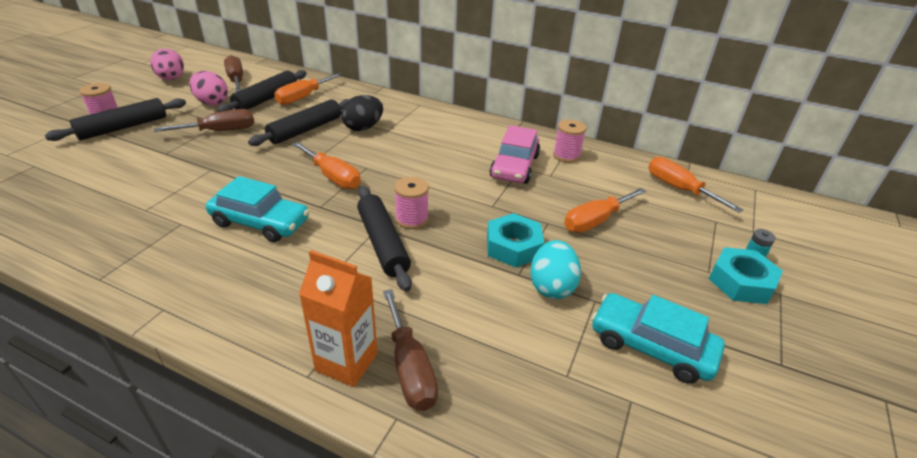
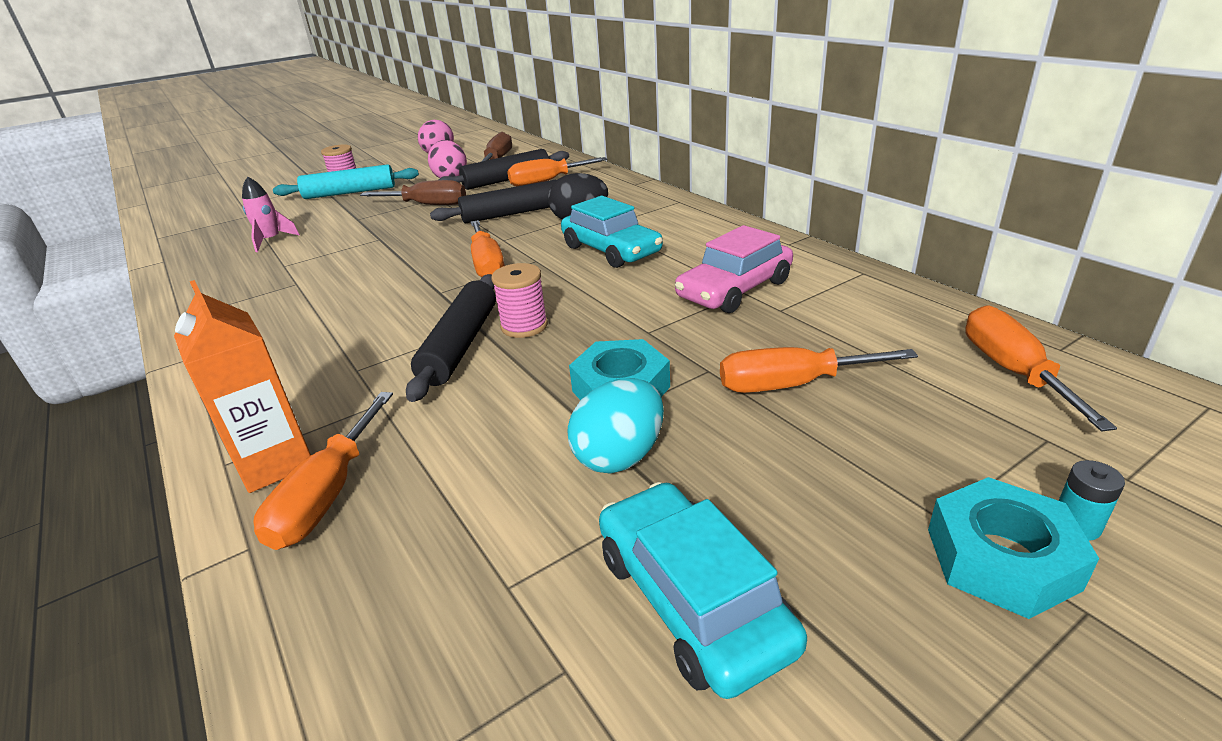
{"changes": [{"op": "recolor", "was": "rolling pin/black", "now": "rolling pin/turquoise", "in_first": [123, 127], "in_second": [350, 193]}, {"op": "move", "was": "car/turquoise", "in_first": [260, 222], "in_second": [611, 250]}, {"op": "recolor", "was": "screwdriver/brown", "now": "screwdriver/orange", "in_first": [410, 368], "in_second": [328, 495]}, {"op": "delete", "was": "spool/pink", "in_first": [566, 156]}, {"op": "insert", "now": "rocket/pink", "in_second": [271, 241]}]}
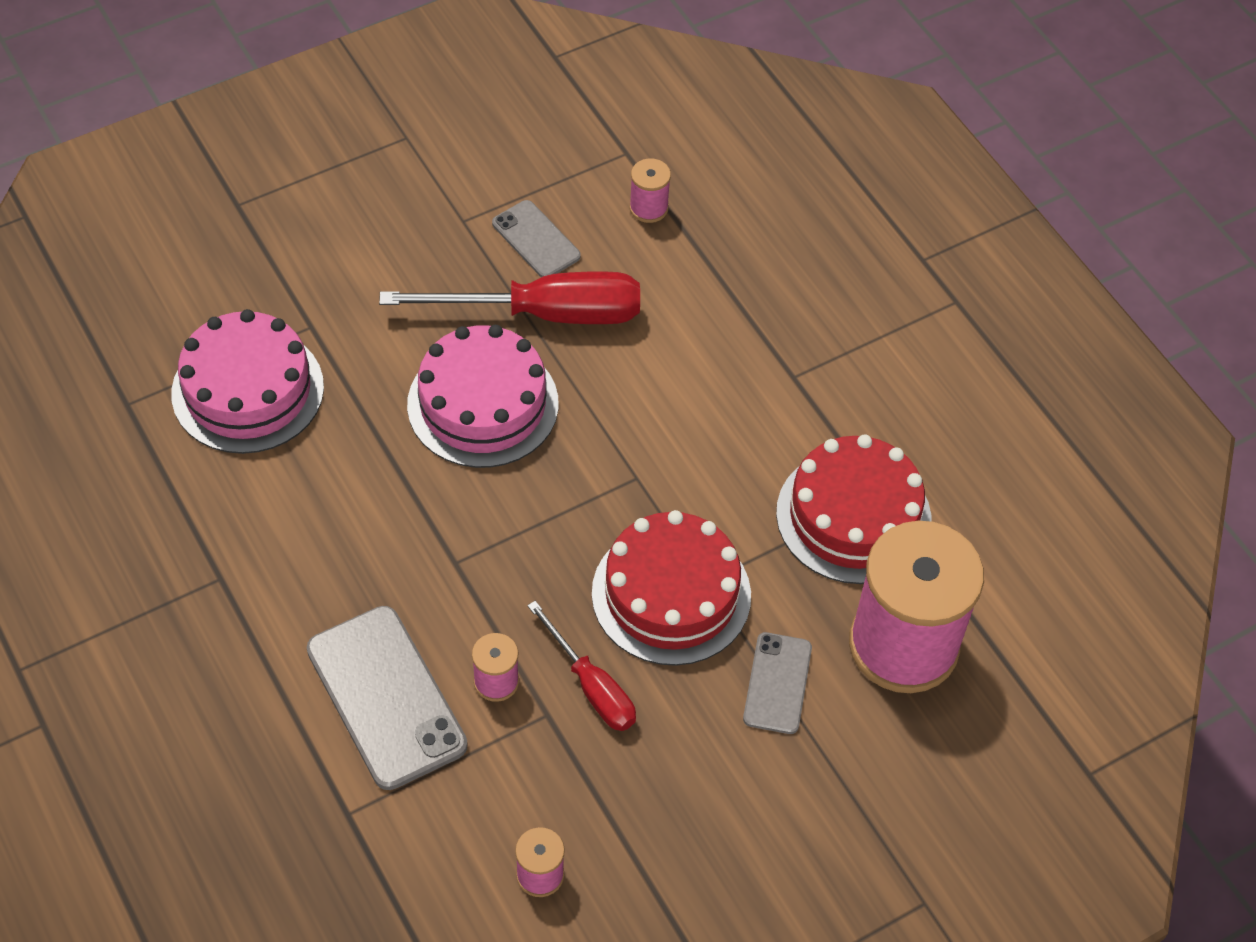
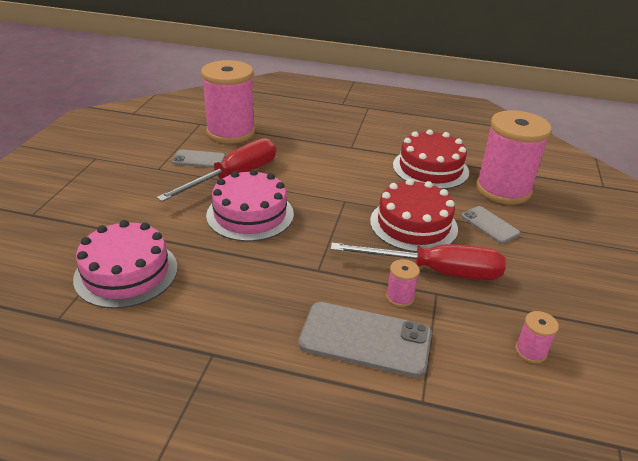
{"changes": [{"op": "resize", "was": "screwdriver/red", "in_first": [591, 686], "in_second": [436, 271], "ratio": 1.72}, {"op": "resize", "was": "spool/pink", "in_first": [648, 208], "in_second": [231, 132], "ratio": 2.48}]}
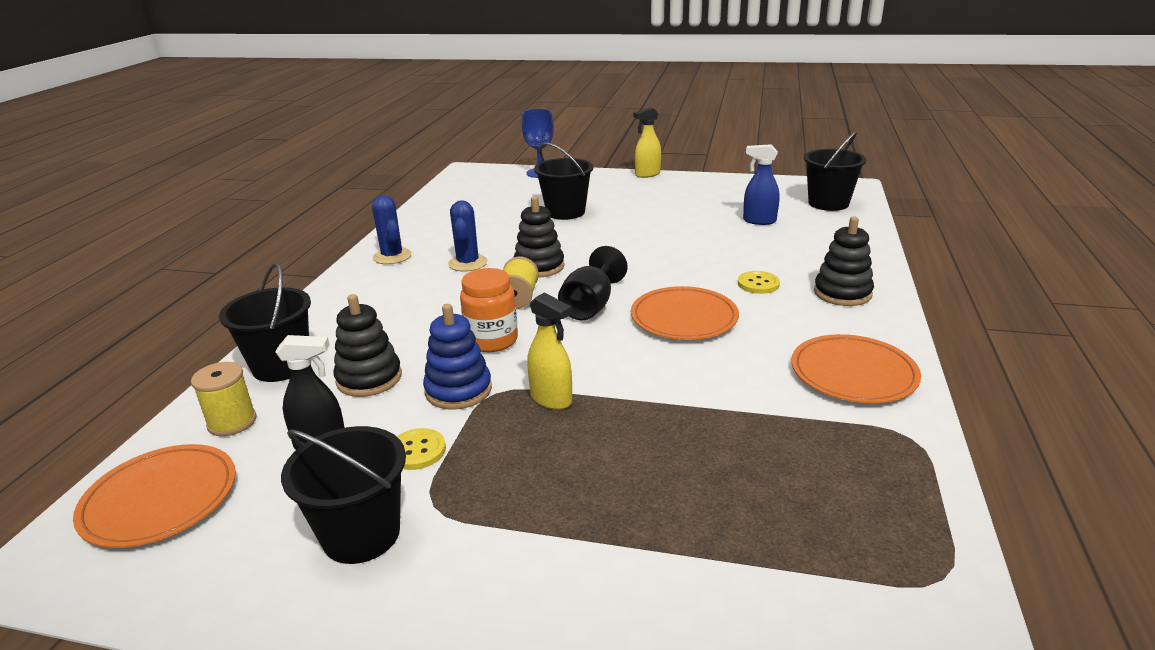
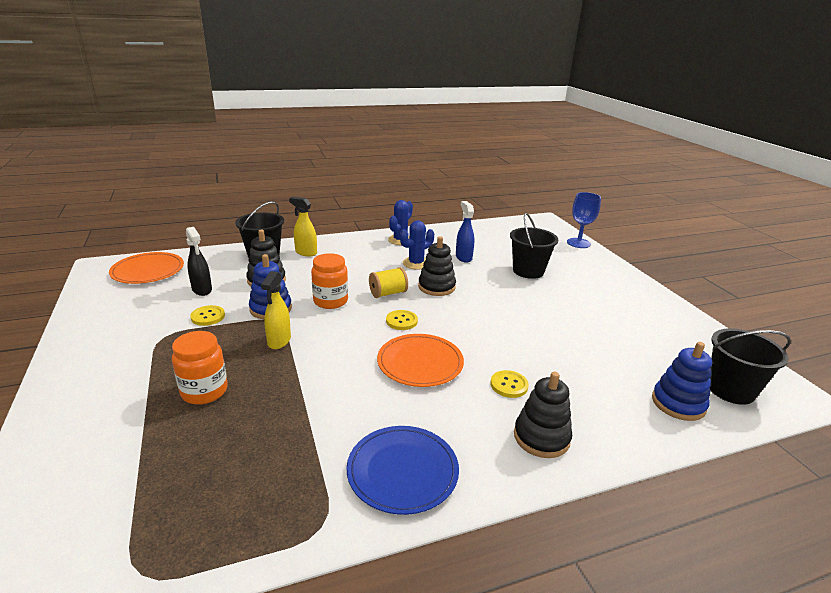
{"changes": [{"op": "delete", "was": "spool/yellow", "in_first": [232, 422]}, {"op": "delete", "was": "bucket/black", "in_first": [361, 534]}, {"op": "replace", "was": "goblet/black", "now": "button/yellow", "in_first": [590, 306], "in_second": [401, 321]}, {"op": "move", "was": "spray bottle/yellow", "in_first": [647, 174], "in_second": [306, 252]}, {"op": "move", "was": "spray bottle/blue", "in_first": [759, 221], "in_second": [463, 257]}, {"op": "recolor", "was": "plate/orange", "now": "plate/blue", "in_first": [853, 373], "in_second": [402, 471]}, {"op": "insert", "now": "jar/orange", "in_second": [204, 391]}, {"op": "insert", "now": "stacking toy/blue", "in_second": [678, 403]}]}
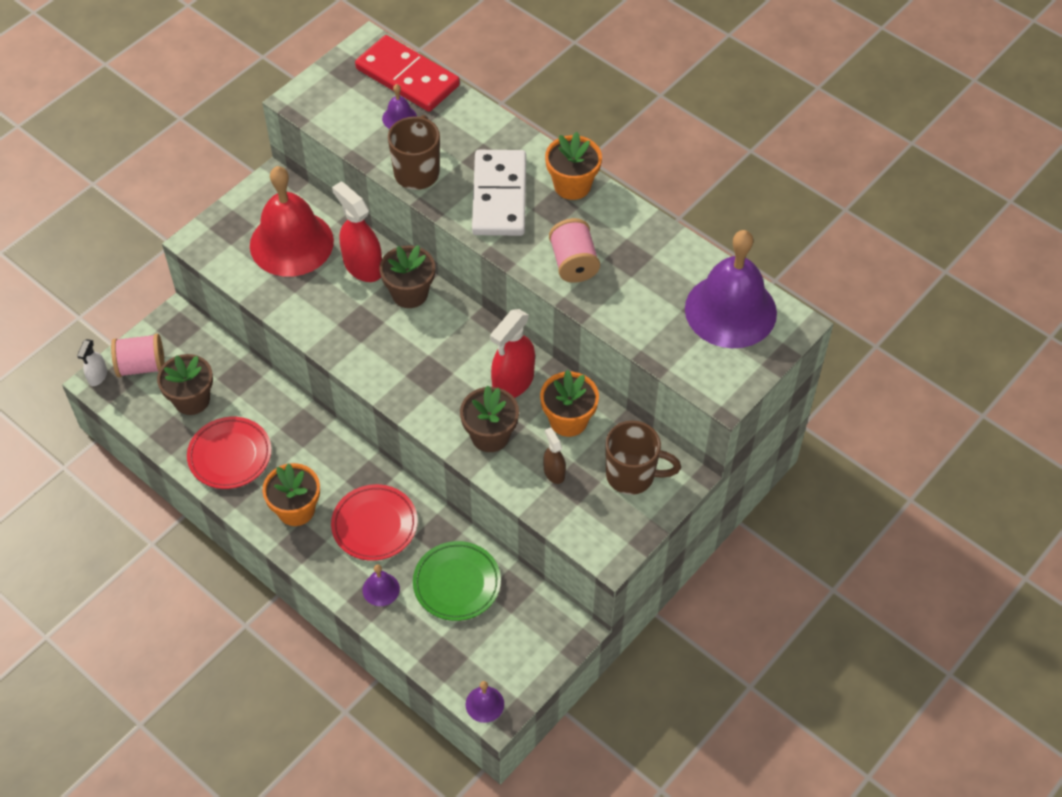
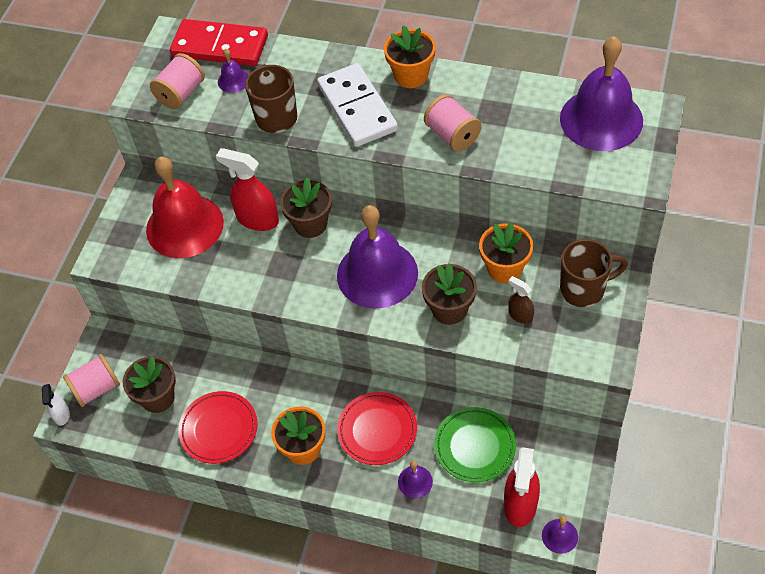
{"changes": [{"op": "move", "was": "spray bottle/red", "in_first": [513, 382], "in_second": [520, 504]}, {"op": "insert", "now": "spool/pink", "in_second": [181, 93]}, {"op": "insert", "now": "bell/purple", "in_second": [377, 274]}]}
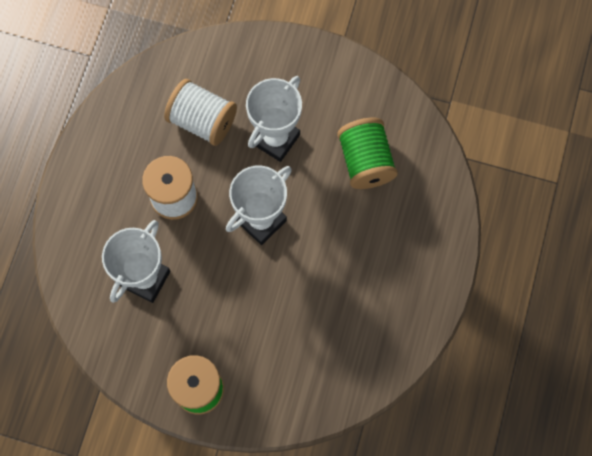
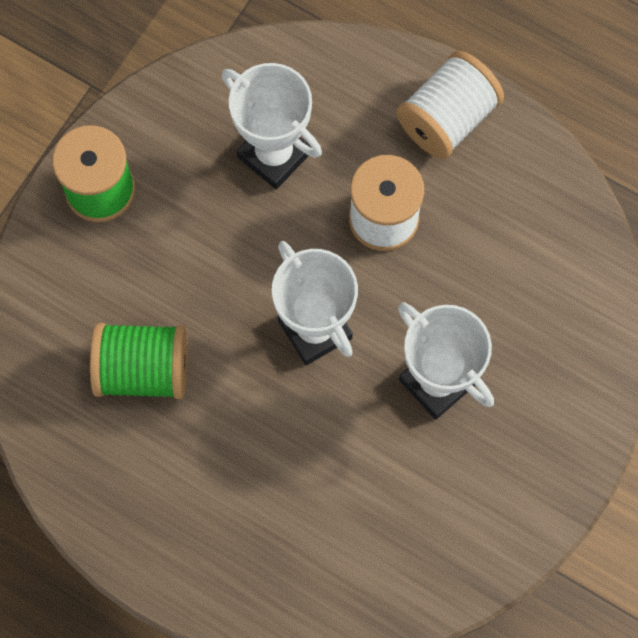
{"changes": [{"op": "move", "was": "spool/white", "in_first": [202, 121], "in_second": [447, 118]}, {"op": "move", "was": "spool/green", "in_first": [365, 161], "in_second": [143, 369]}]}
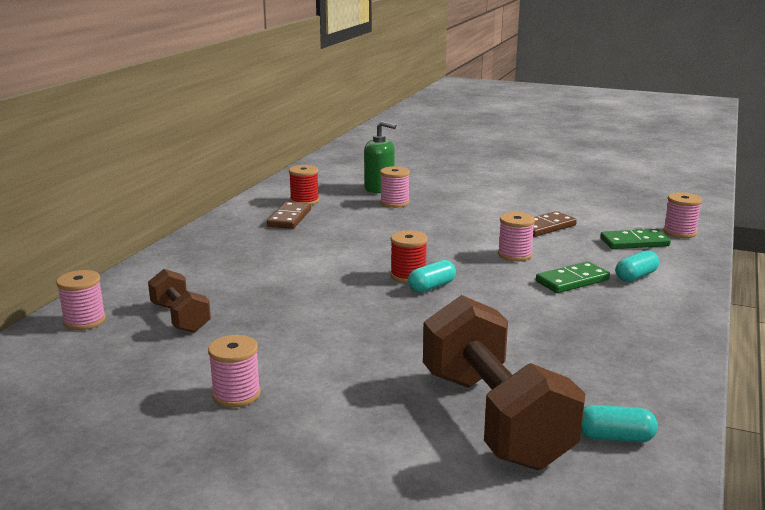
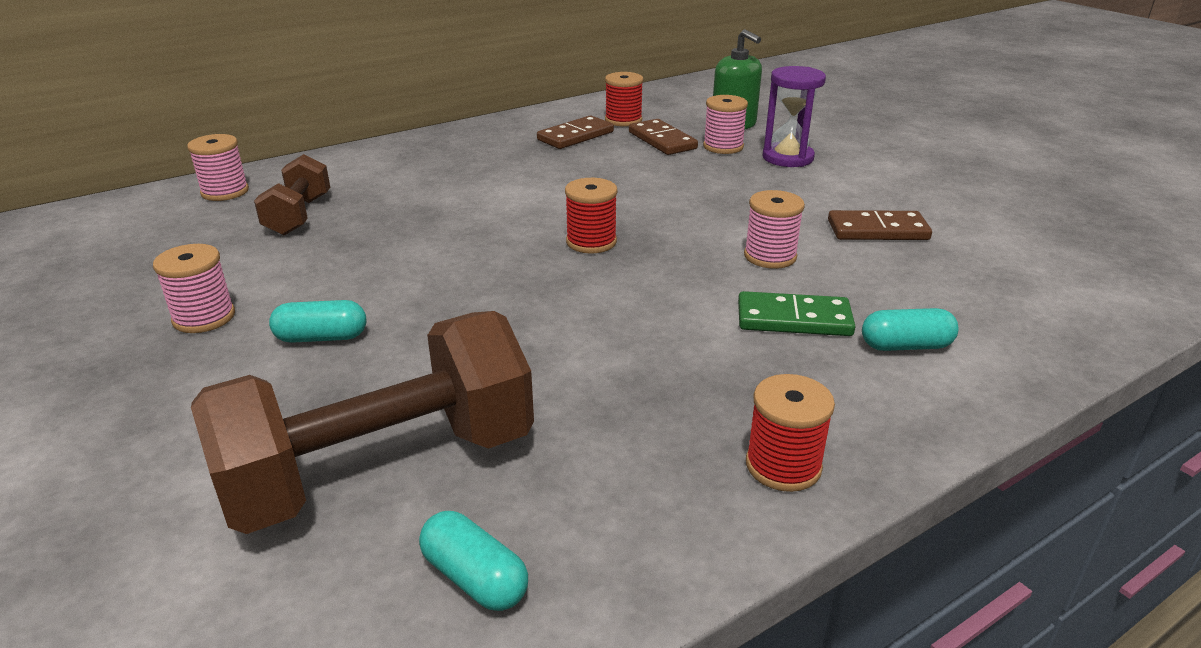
{"changes": [{"op": "move", "was": "capsule/turquoise", "in_first": [431, 287], "in_second": [321, 337]}, {"op": "rotate", "was": "dumbbell/brown", "in_first": [494, 418], "in_second": [381, 469], "clockwise": 45}, {"op": "delete", "was": "domino/green", "in_first": [634, 242]}, {"op": "delete", "was": "spool/pink", "in_first": [679, 232]}, {"op": "insert", "now": "domino/brown", "in_second": [662, 140]}, {"op": "insert", "now": "spool/red", "in_second": [783, 466]}, {"op": "insert", "now": "hourglass/purple", "in_second": [787, 158]}]}
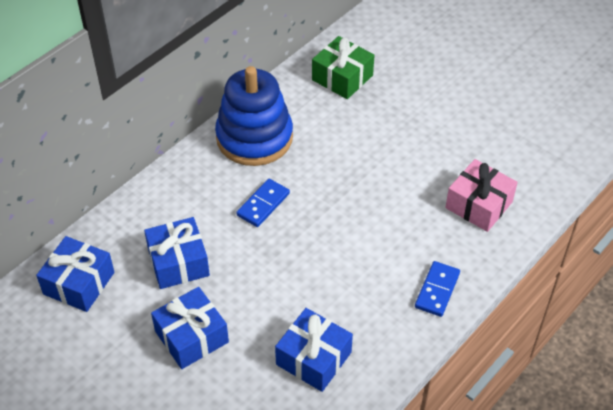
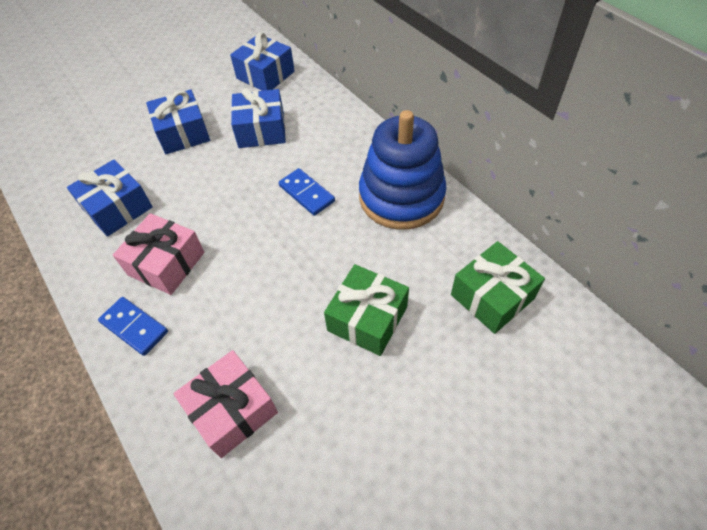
{"changes": [{"op": "insert", "now": "gift/pink", "in_second": [166, 263]}, {"op": "insert", "now": "gift/green", "in_second": [367, 318]}]}
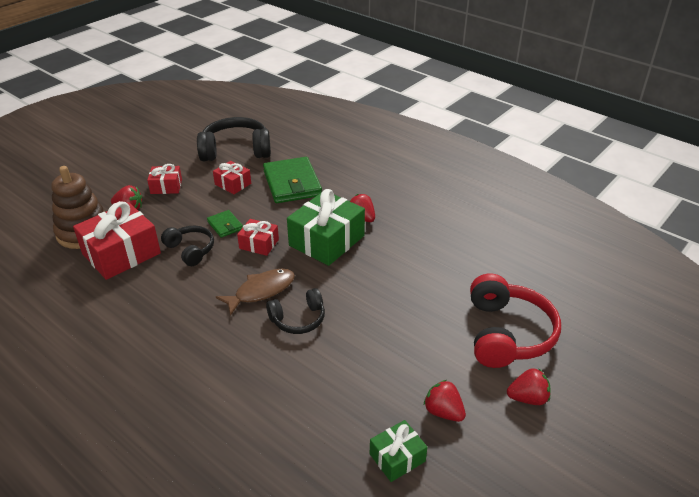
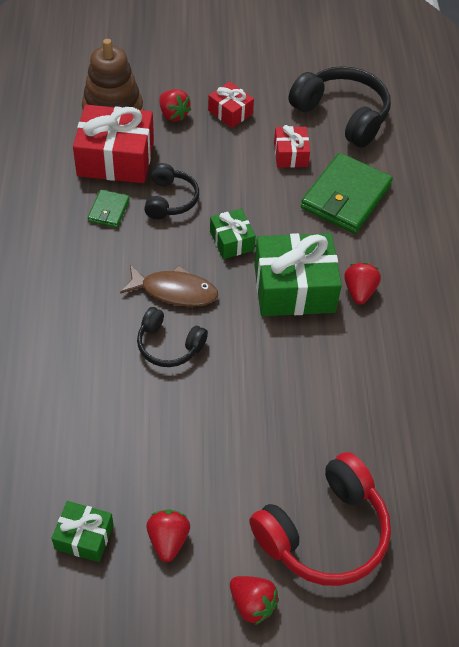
{"changes": [{"op": "move", "was": "wallet/green", "in_first": [225, 225], "in_second": [109, 210]}, {"op": "recolor", "was": "gift/red", "now": "gift/green", "in_first": [259, 244], "in_second": [231, 241]}]}
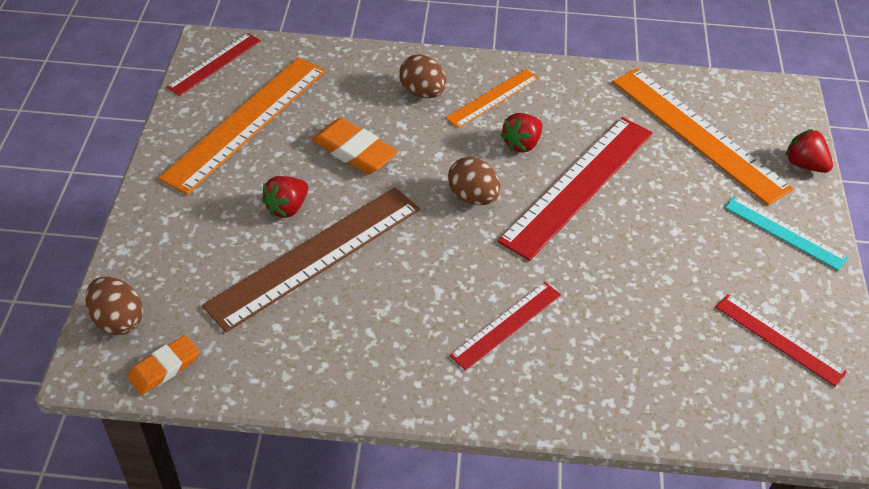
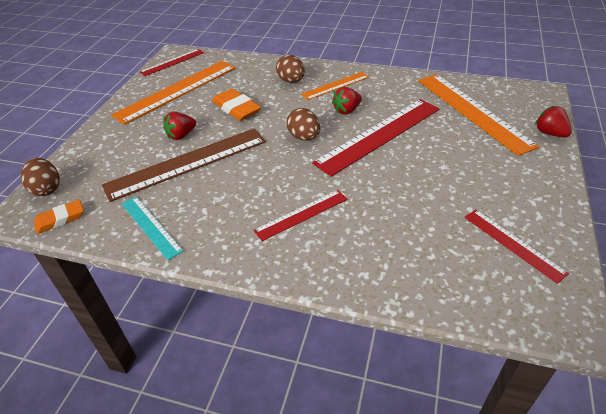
{"changes": [{"op": "move", "was": "ruler/turquoise", "in_first": [785, 232], "in_second": [151, 226]}]}
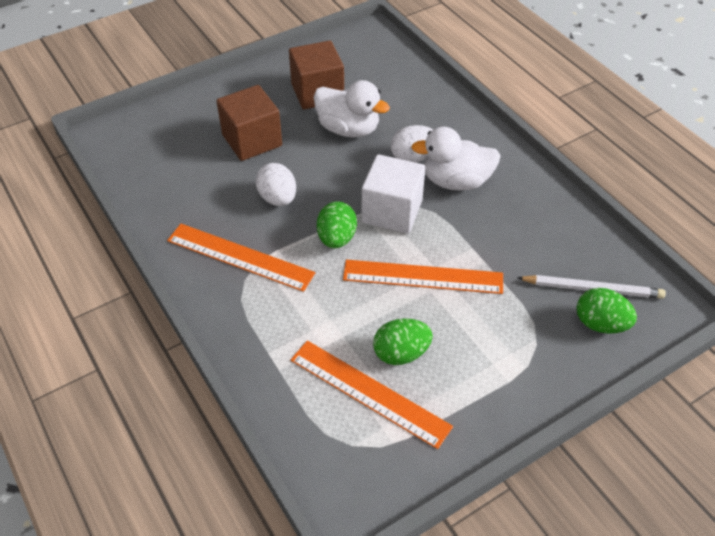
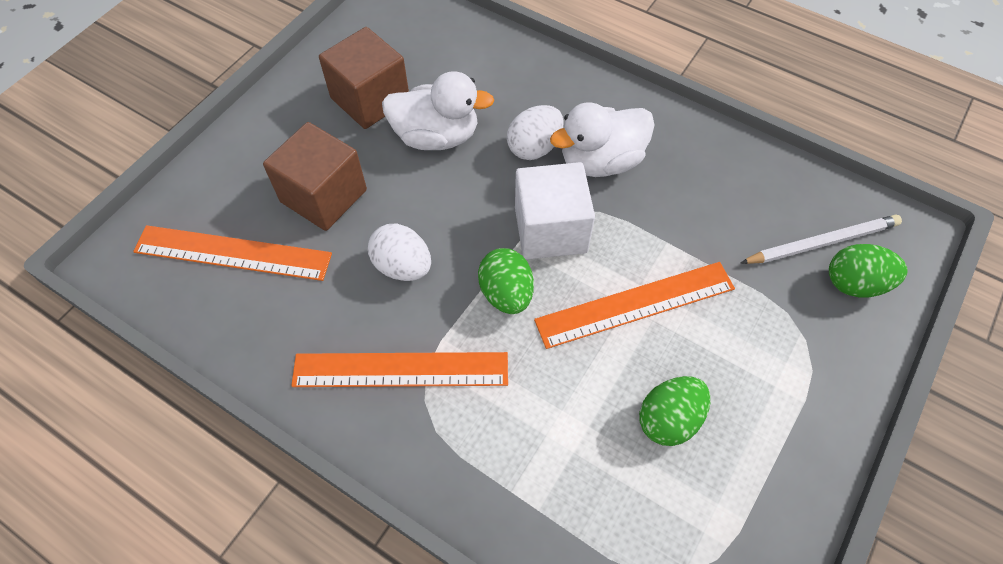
{"changes": [{"op": "move", "was": "ruler/orange", "in_first": [369, 393], "in_second": [233, 253]}]}
